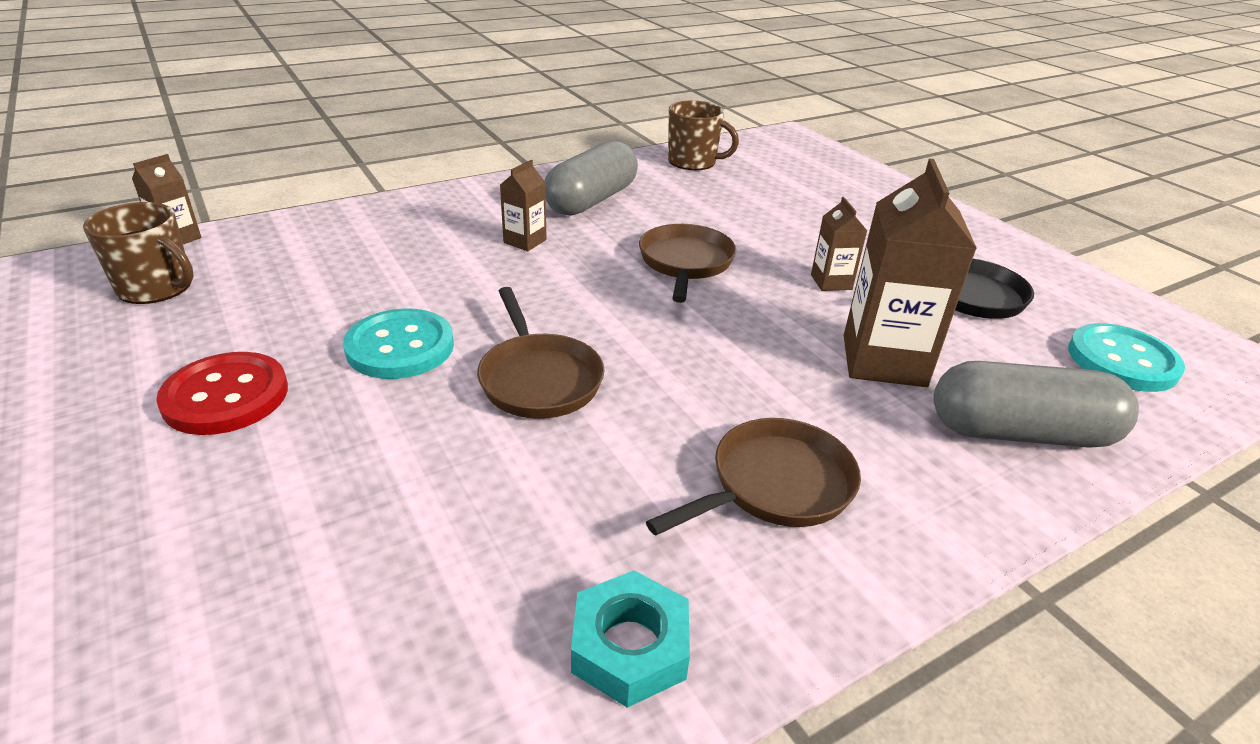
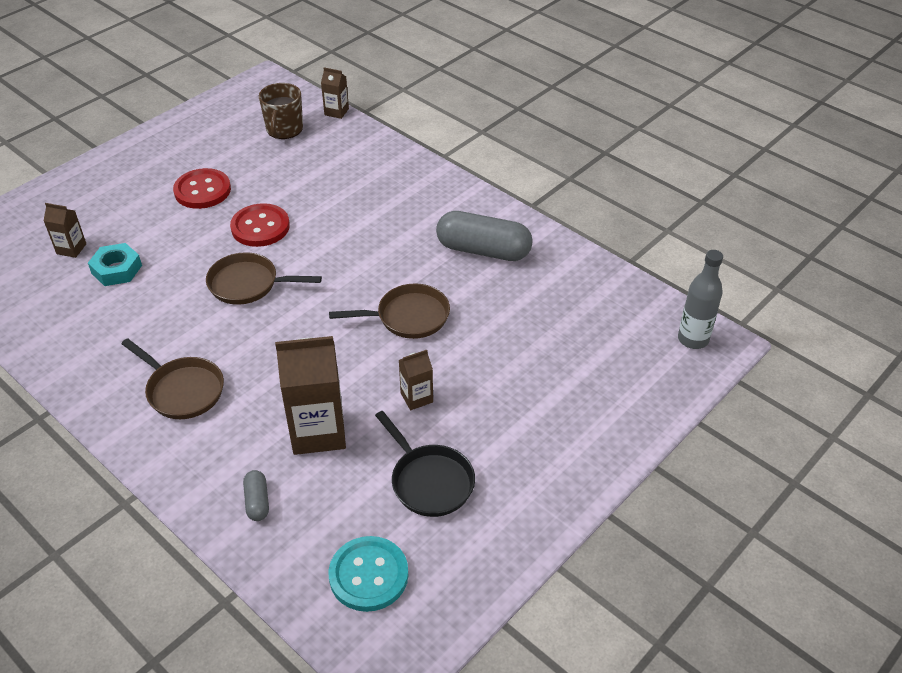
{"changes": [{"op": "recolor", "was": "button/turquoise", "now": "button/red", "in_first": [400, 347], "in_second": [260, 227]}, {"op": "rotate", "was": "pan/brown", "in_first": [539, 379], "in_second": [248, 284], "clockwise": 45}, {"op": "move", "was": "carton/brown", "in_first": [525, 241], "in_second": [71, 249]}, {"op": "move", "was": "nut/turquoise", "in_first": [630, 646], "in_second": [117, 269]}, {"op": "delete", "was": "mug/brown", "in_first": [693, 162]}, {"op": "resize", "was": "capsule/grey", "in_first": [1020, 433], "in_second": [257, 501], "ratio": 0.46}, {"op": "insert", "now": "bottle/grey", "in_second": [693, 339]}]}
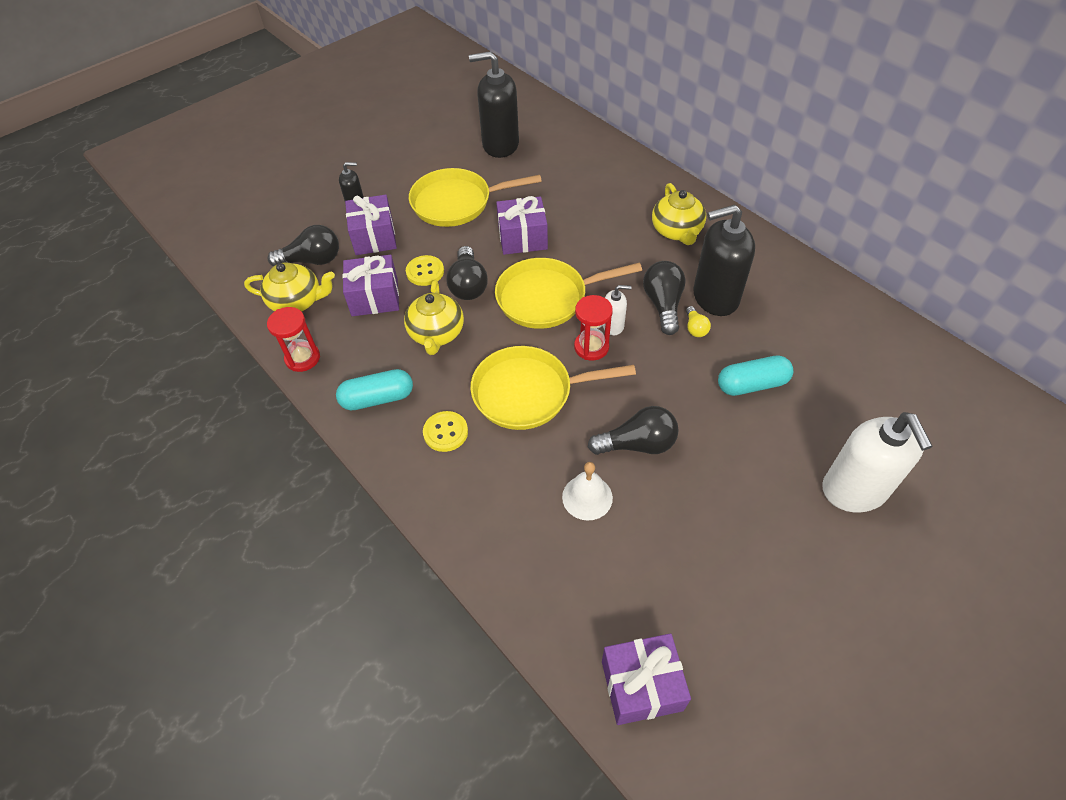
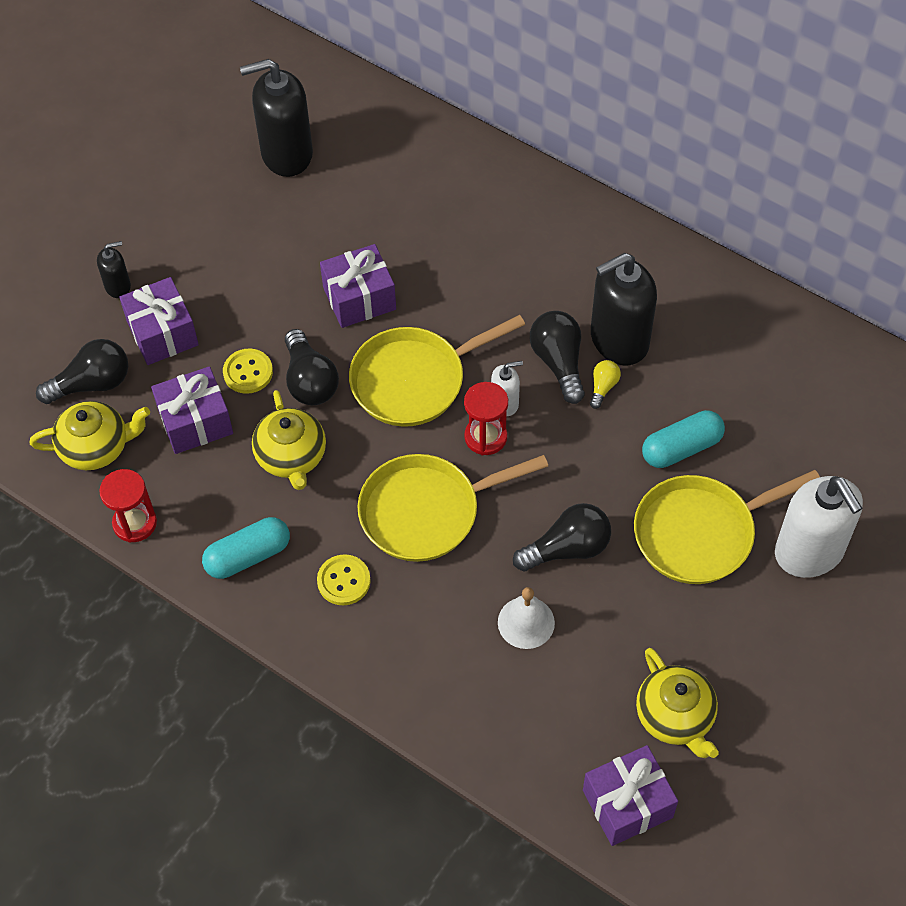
{"changes": [{"op": "move", "was": "pan/yellow", "in_first": [456, 203], "in_second": [700, 532]}, {"op": "move", "was": "teapot/yellow", "in_first": [677, 231], "in_second": [675, 717]}, {"op": "rotate", "was": "light bulb/yellow", "in_first": [695, 328], "in_second": [603, 387], "clockwise": -135}]}
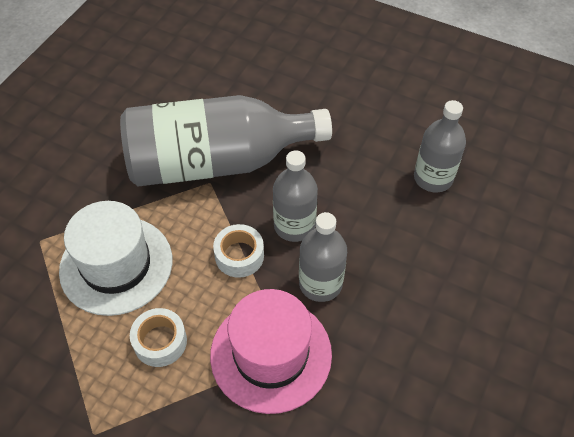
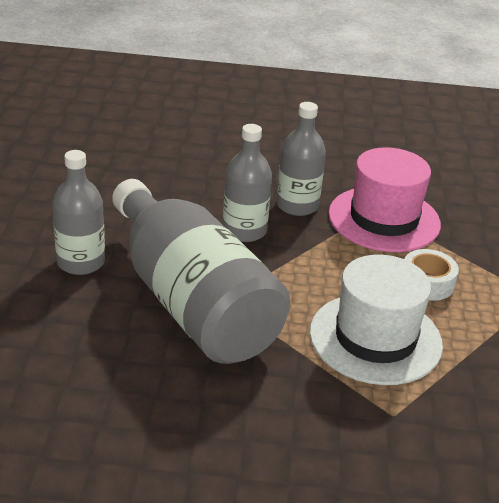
{"changes": [{"op": "delete", "was": "tape/white", "in_first": [239, 256]}, {"op": "move", "was": "bottle/grey", "in_first": [433, 178], "in_second": [81, 262]}]}
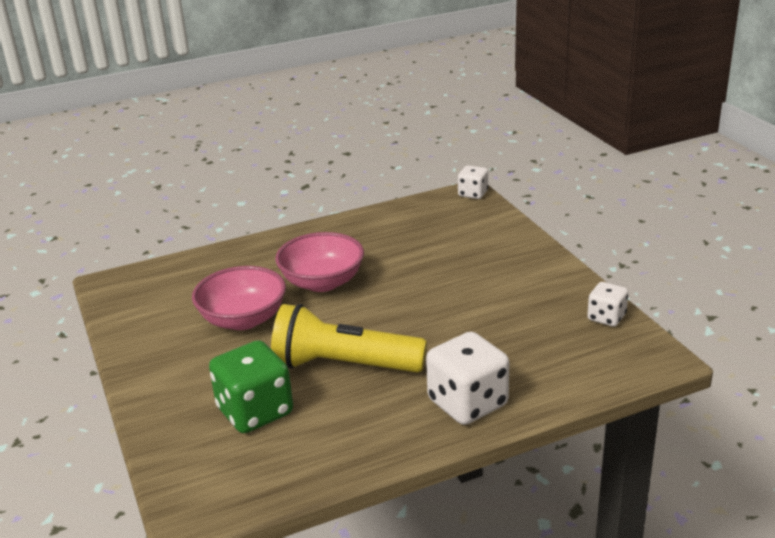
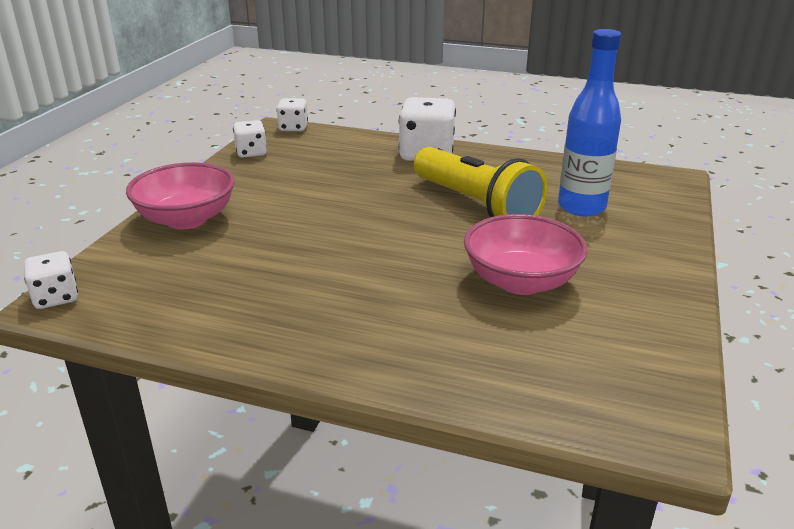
{"changes": [{"op": "replace", "was": "dice/green", "now": "bottle/blue", "in_first": [255, 411], "in_second": [581, 207]}, {"op": "move", "was": "bowl/pink", "in_first": [322, 282], "in_second": [186, 219]}, {"op": "insert", "now": "dice/white", "in_second": [293, 128]}]}
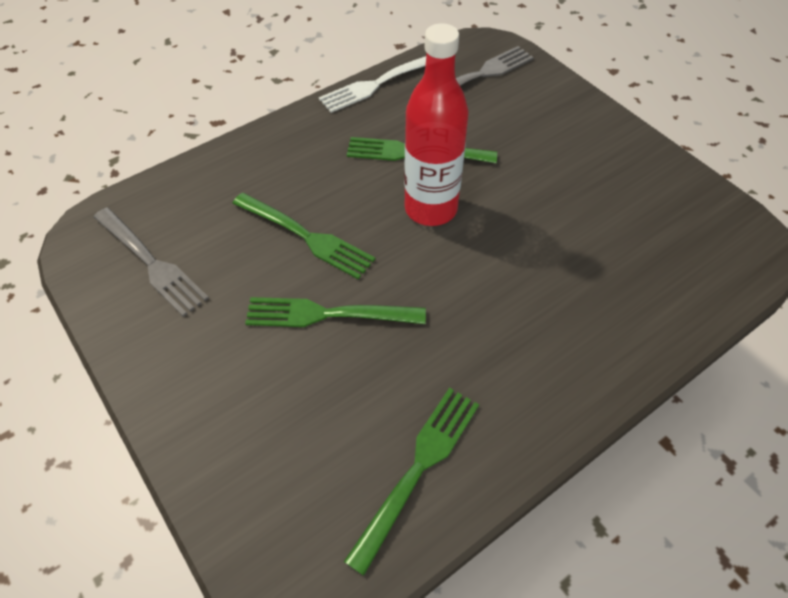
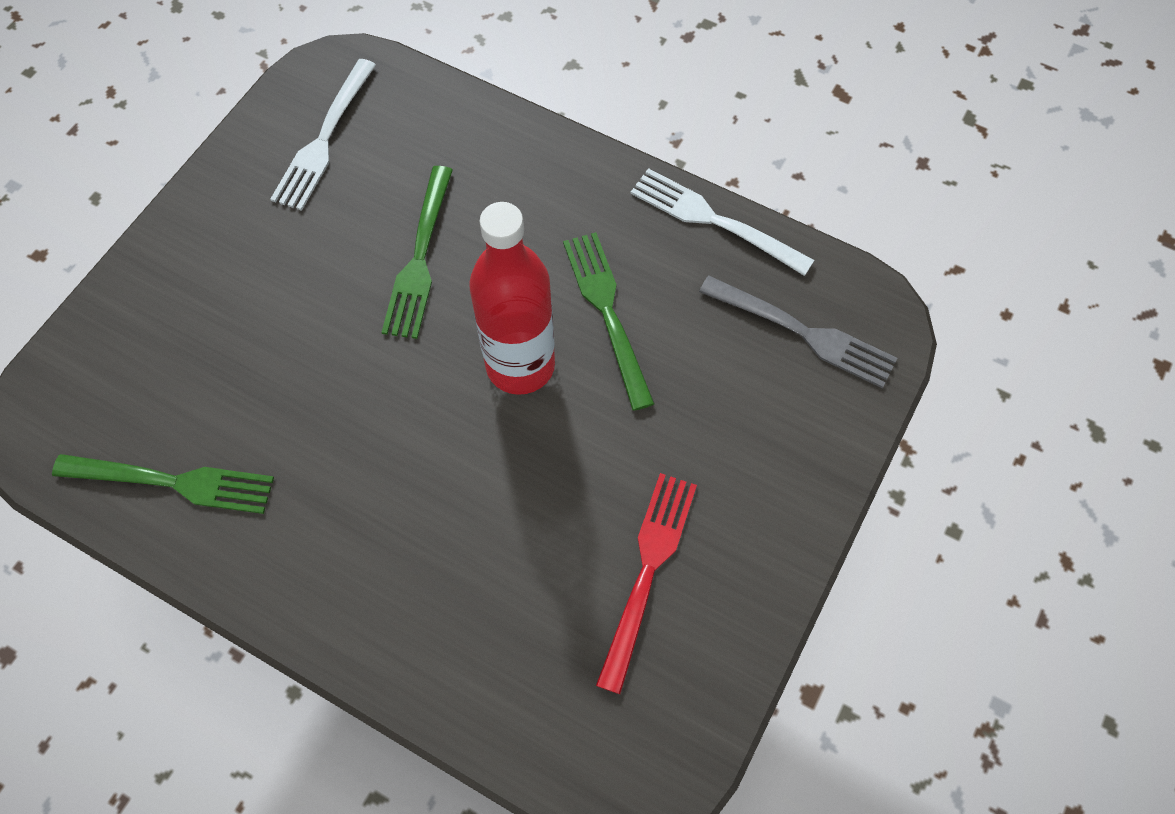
{"changes": [{"op": "recolor", "was": "fork/grey", "now": "fork/white", "in_first": [151, 262], "in_second": [324, 139]}, {"op": "delete", "was": "fork/green", "in_first": [328, 314]}, {"op": "insert", "now": "fork/red", "in_second": [647, 571]}]}
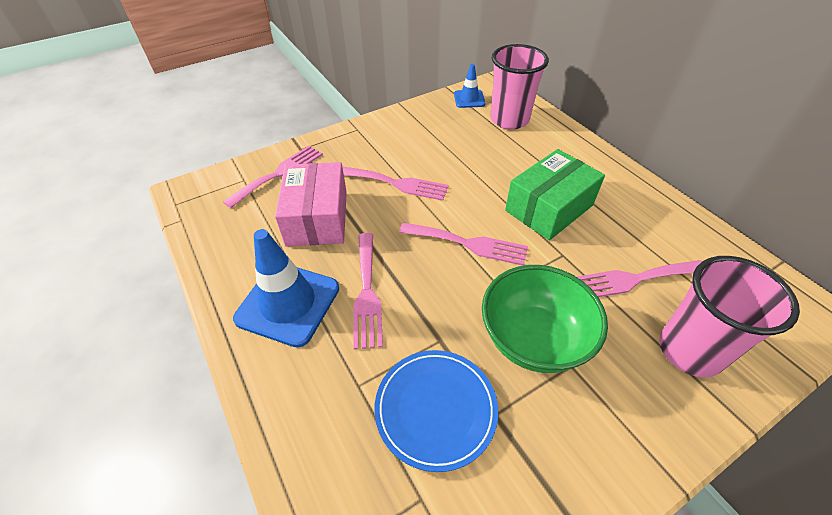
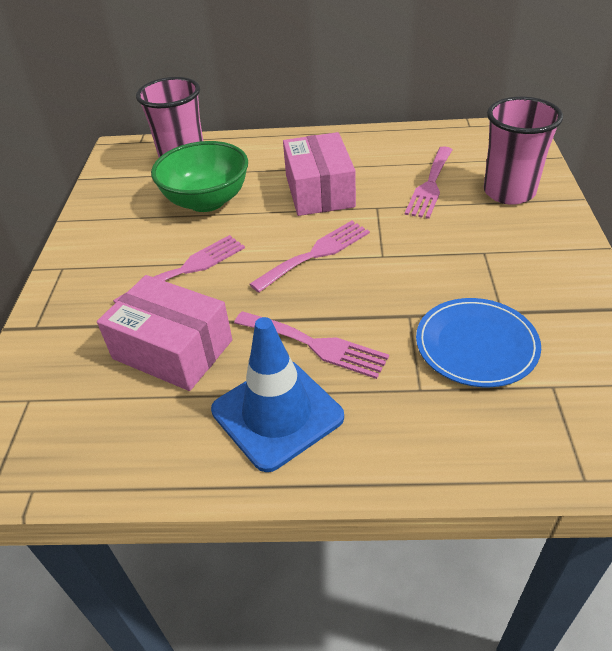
{"changes": [{"op": "delete", "was": "fork/pink", "in_first": [279, 174]}, {"op": "delete", "was": "traffic cone/blue", "in_first": [469, 99]}, {"op": "move", "was": "bowl/green", "in_first": [533, 339], "in_second": [207, 201]}, {"op": "recolor", "was": "box/green", "now": "box/pink", "in_first": [549, 208], "in_second": [319, 191]}]}
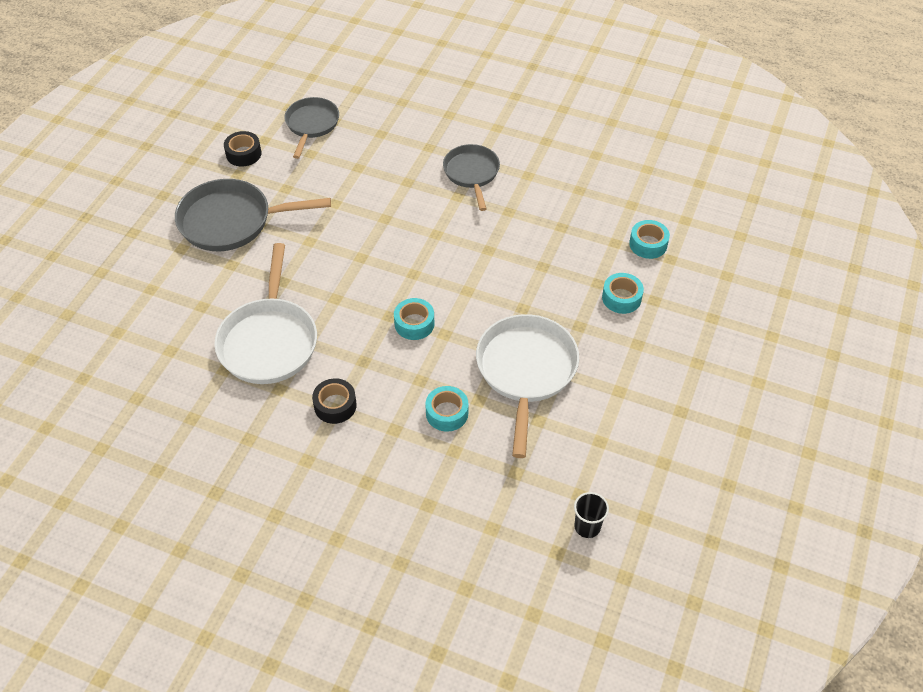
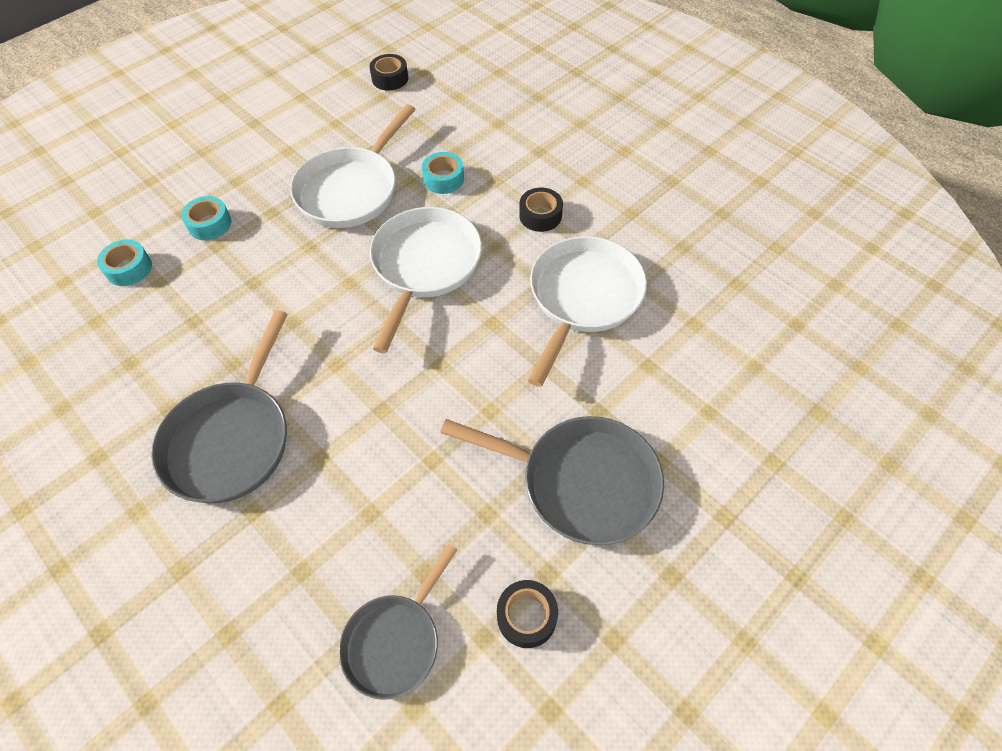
{"changes": [{"op": "replace", "was": "tape/turquoise", "now": "pan/white", "in_first": [414, 324], "in_second": [425, 266]}, {"op": "resize", "was": "pan/grey", "in_first": [472, 173], "in_second": [231, 439], "ratio": 1.56}, {"op": "replace", "was": "cup/black", "now": "tape/black", "in_first": [587, 526], "in_second": [390, 78]}]}
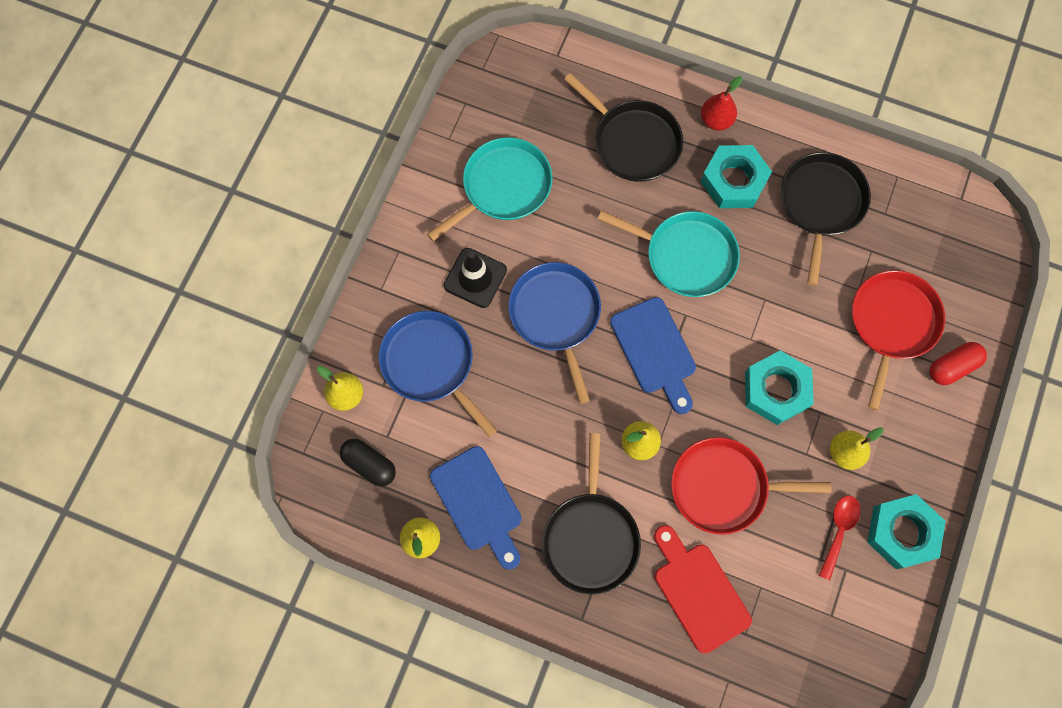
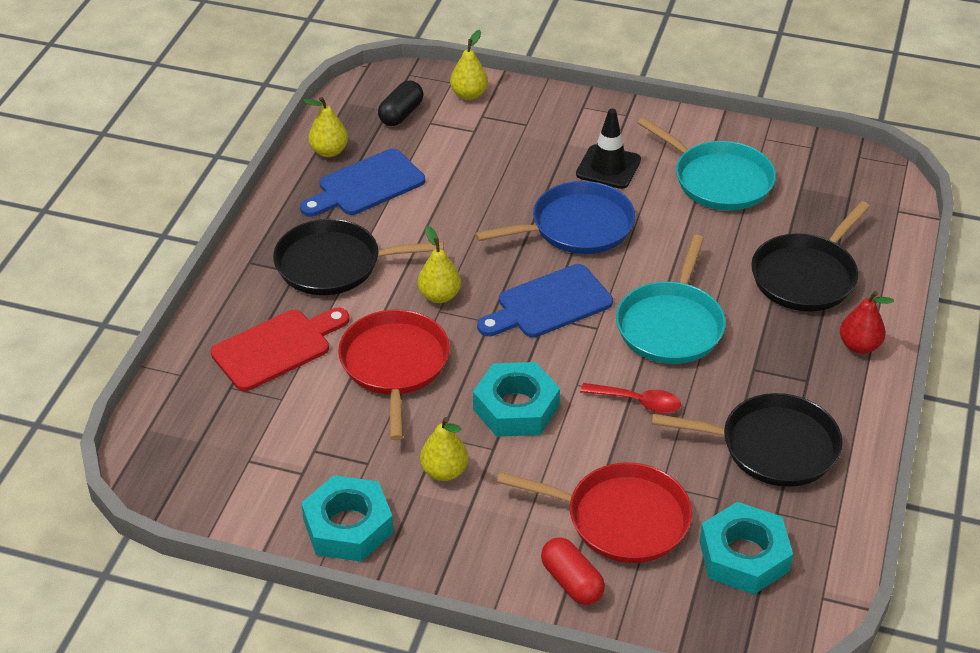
{"changes": [{"op": "delete", "was": "pan/blue", "in_first": [431, 364]}, {"op": "move", "was": "nut/turquoise", "in_first": [733, 181], "in_second": [743, 556]}, {"op": "move", "was": "spoon/red", "in_first": [838, 531], "in_second": [638, 402]}]}
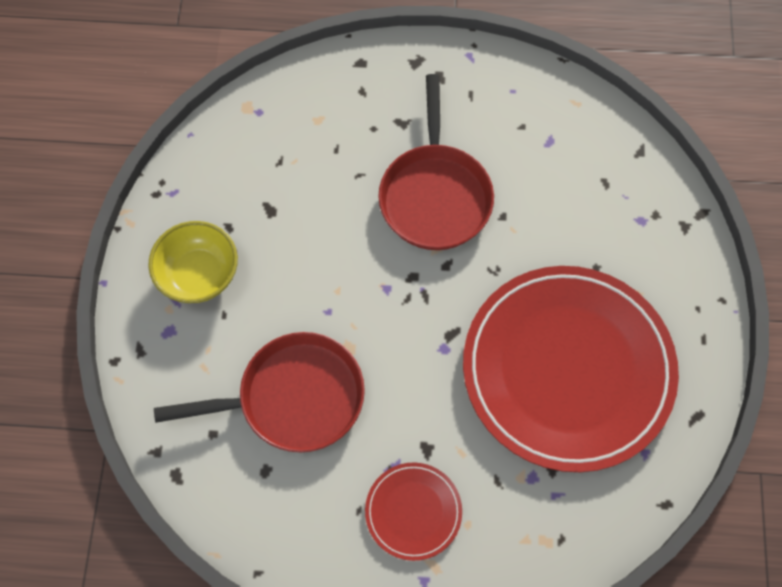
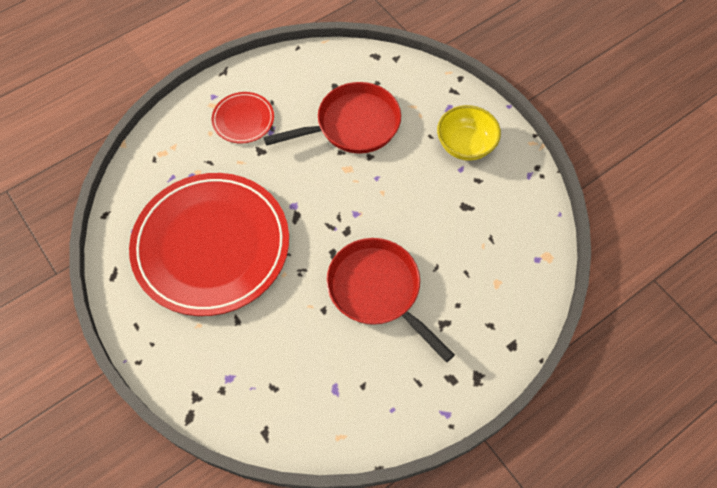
{"changes": [{"op": "rotate", "was": "pan/red", "in_first": [293, 398], "in_second": [353, 125], "clockwise": -150}]}
